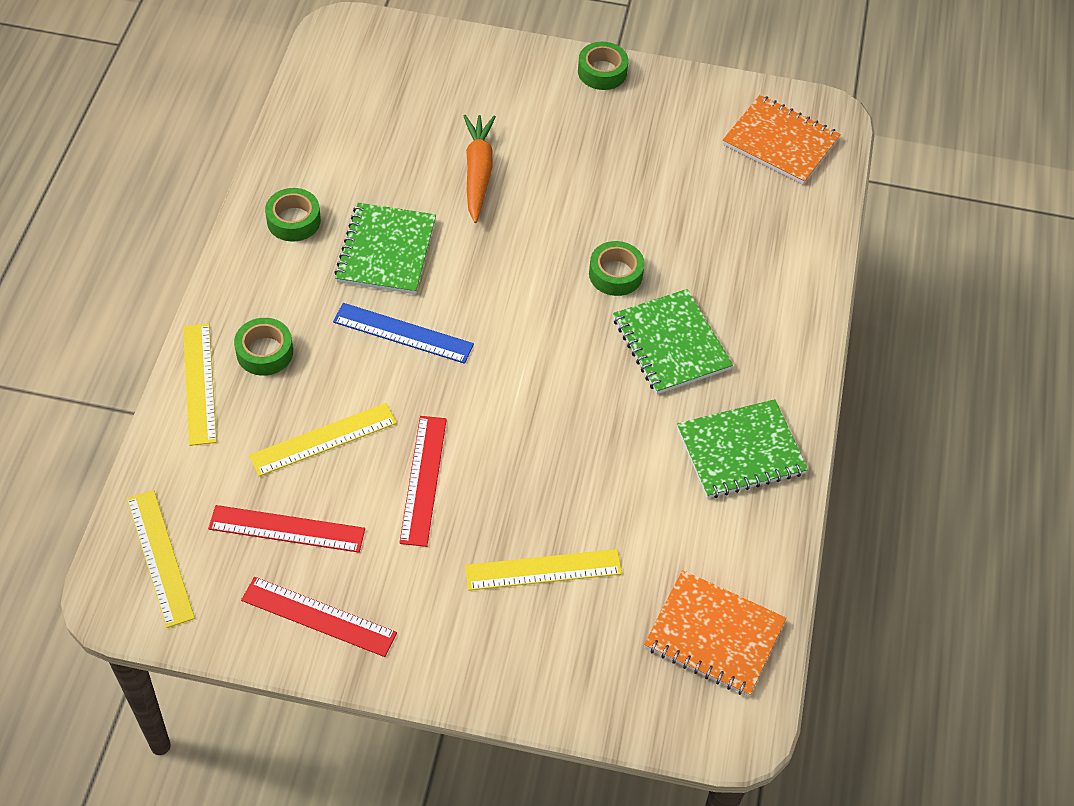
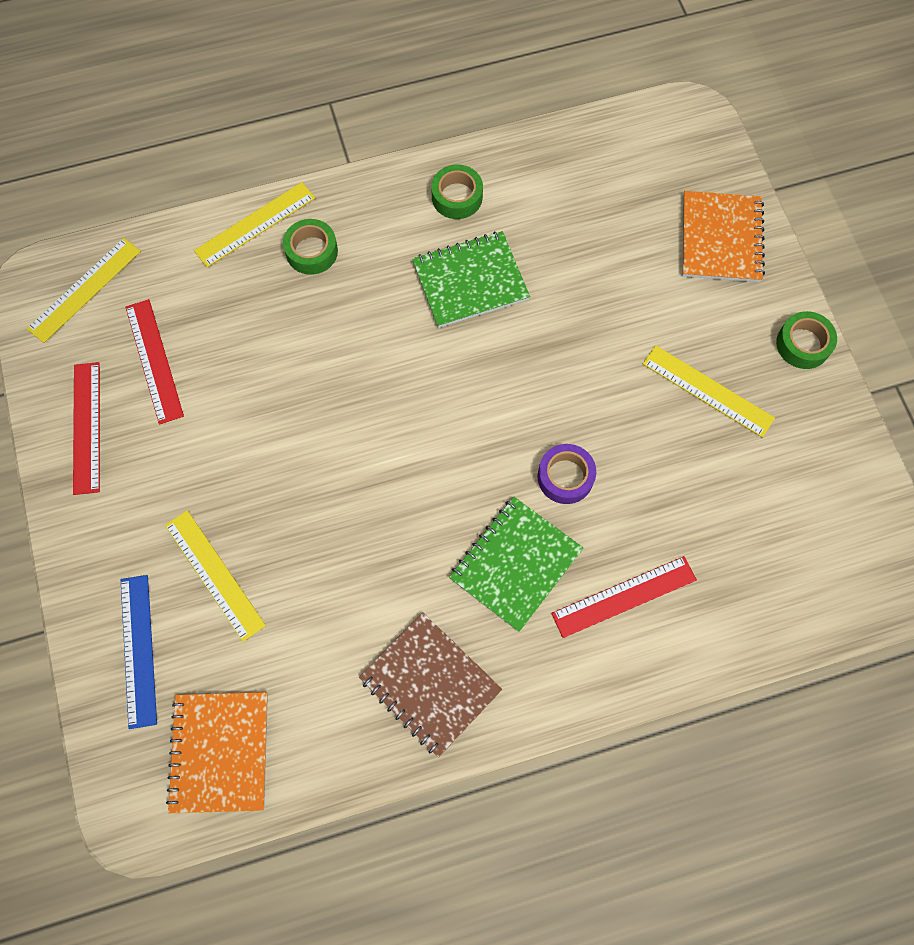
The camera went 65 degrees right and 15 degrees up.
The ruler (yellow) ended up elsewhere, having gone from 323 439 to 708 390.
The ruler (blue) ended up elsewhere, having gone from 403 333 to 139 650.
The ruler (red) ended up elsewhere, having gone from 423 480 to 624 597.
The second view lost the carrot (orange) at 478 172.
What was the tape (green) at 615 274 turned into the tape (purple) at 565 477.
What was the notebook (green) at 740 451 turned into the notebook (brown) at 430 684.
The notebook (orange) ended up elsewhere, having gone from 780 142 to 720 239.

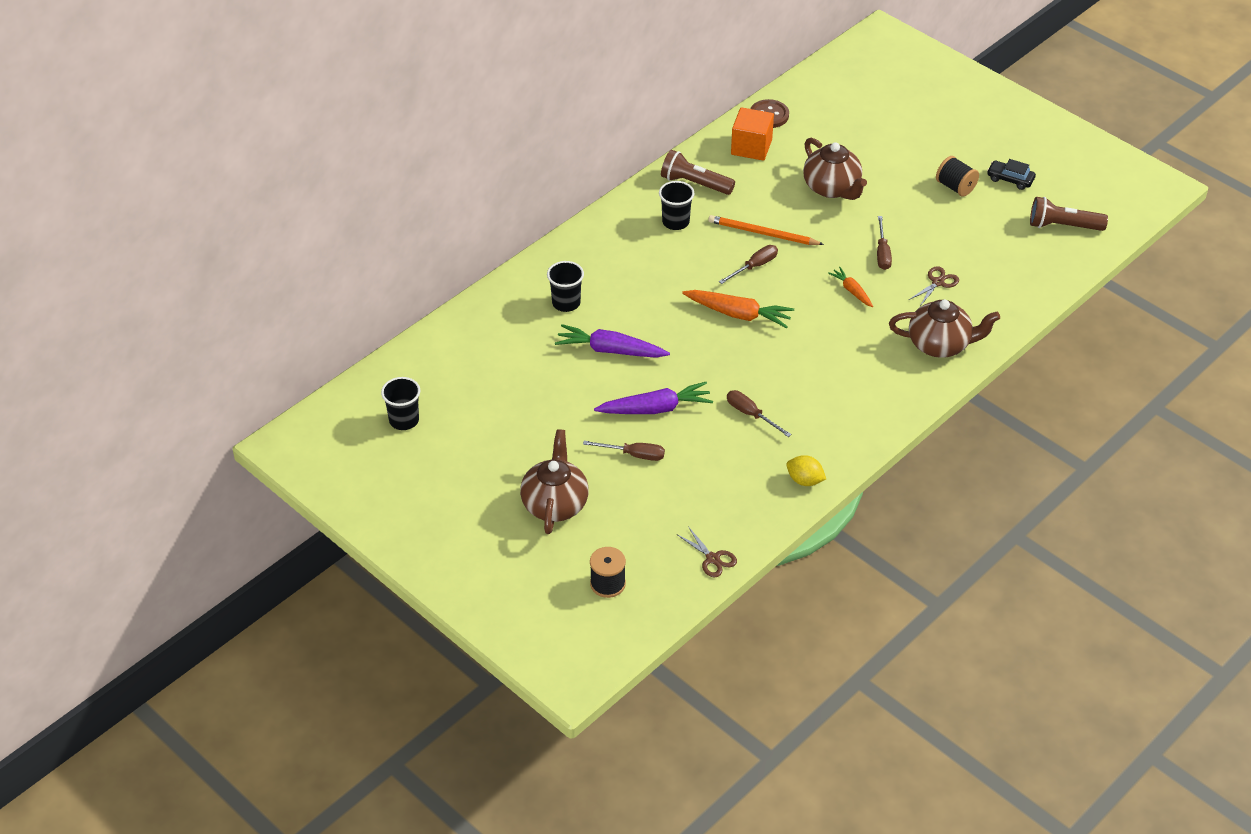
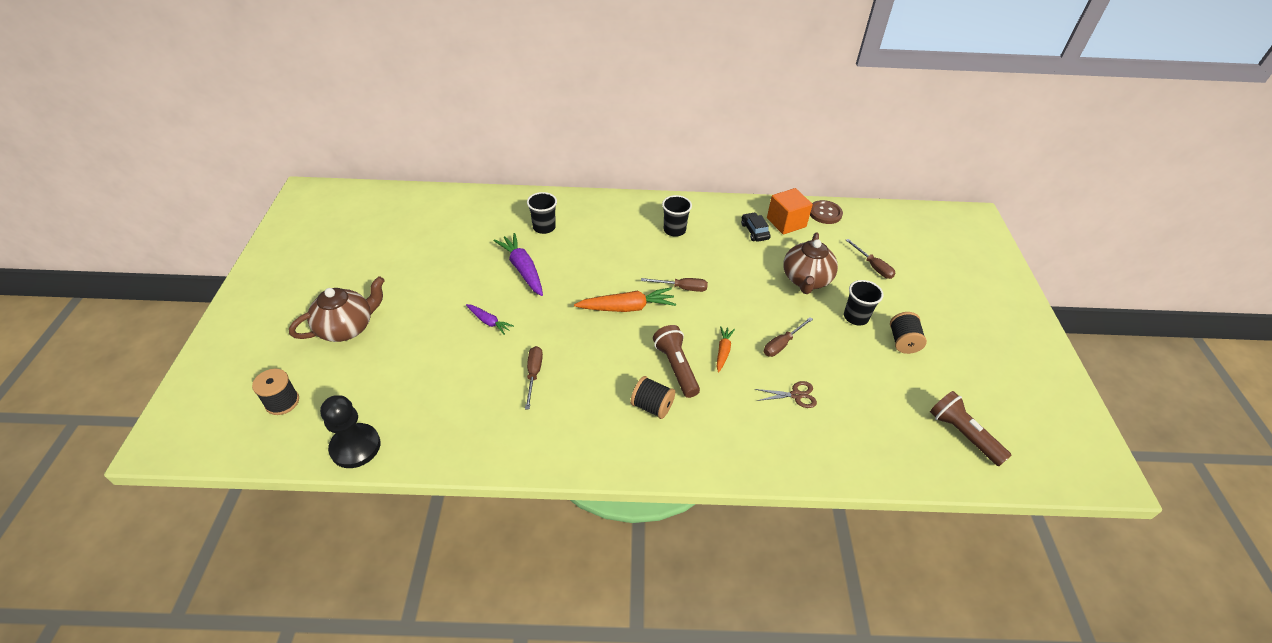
The camera went 45 degrees right and 0 degrees up.
The cup (black) ended up elsewhere, having gone from 404 420 to 856 317.
The screwdriver (brown) ended up elsewhere, having gone from 633 455 to 873 266.
The size of the carrot (purple) at 655 409 changed by a factor of 0.57.
The flashlight (brown) ended up elsewhere, having gone from 694 184 to 676 367.
Where the scissors (brown) stood at 712 559, the pawn (black) came to stand at 355 447.
The carrot (orange) at 738 314 ended up facing another way, 75 degrees counterclockwise from before.
The second view lost the pencil (orange) at 762 233.
The second view lost the lemon (yellow) at 805 480.
The second view lost the teapot (brown) at 940 344.
The car (black) ended up elsewhere, having gone from 1010 179 to 754 231.
The second view gained the spool (black) at 652 406.

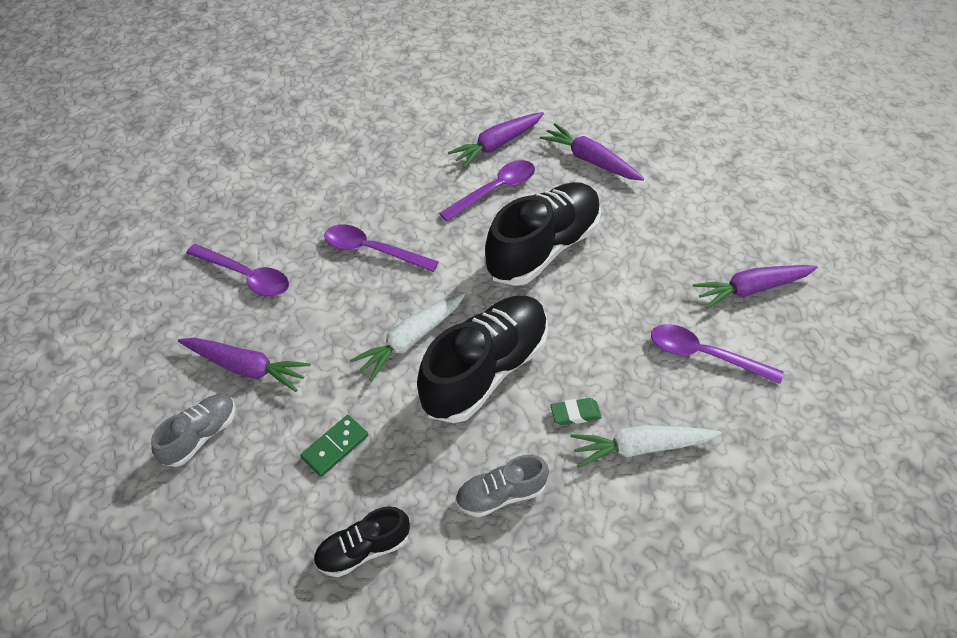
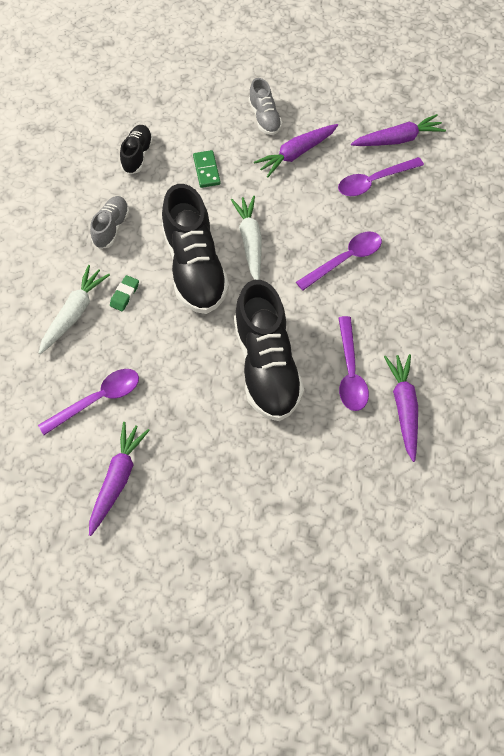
The camera went 125 degrees right and 10 degrees up.
The carrot (purple) ended up elsewhere, having gone from 590 160 to 397 139.

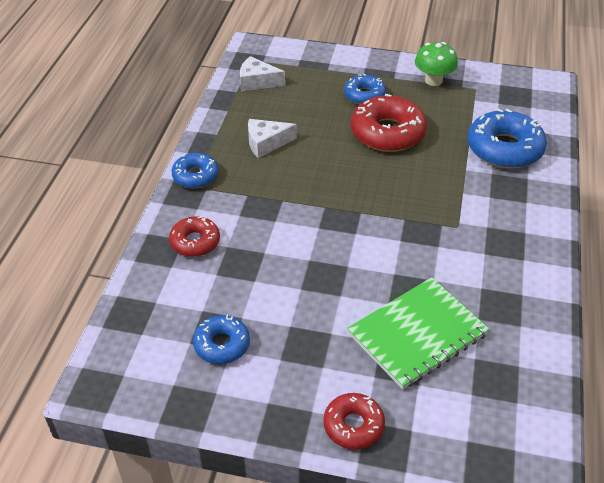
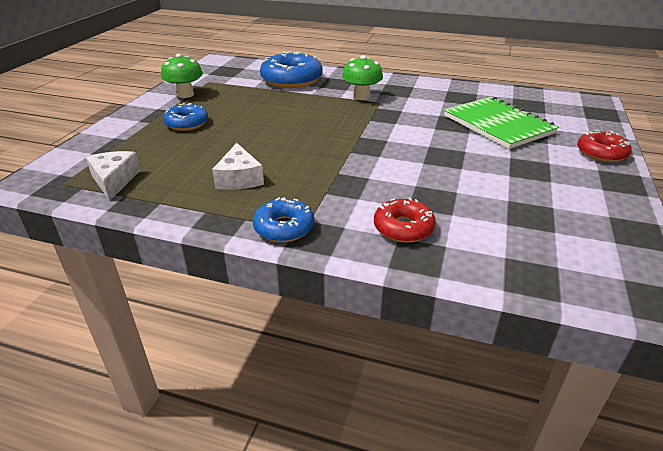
The camera went 85 degrees left and 10 degrees down.
The second view lost the donut (blue) at 222 345.
The cheese (white) at 257 82 ended up facing another way, 150 degrees clockwise from before.
The second view lost the donut (red) at 387 133.
The second view gained the mushroom (green) at 361 96.

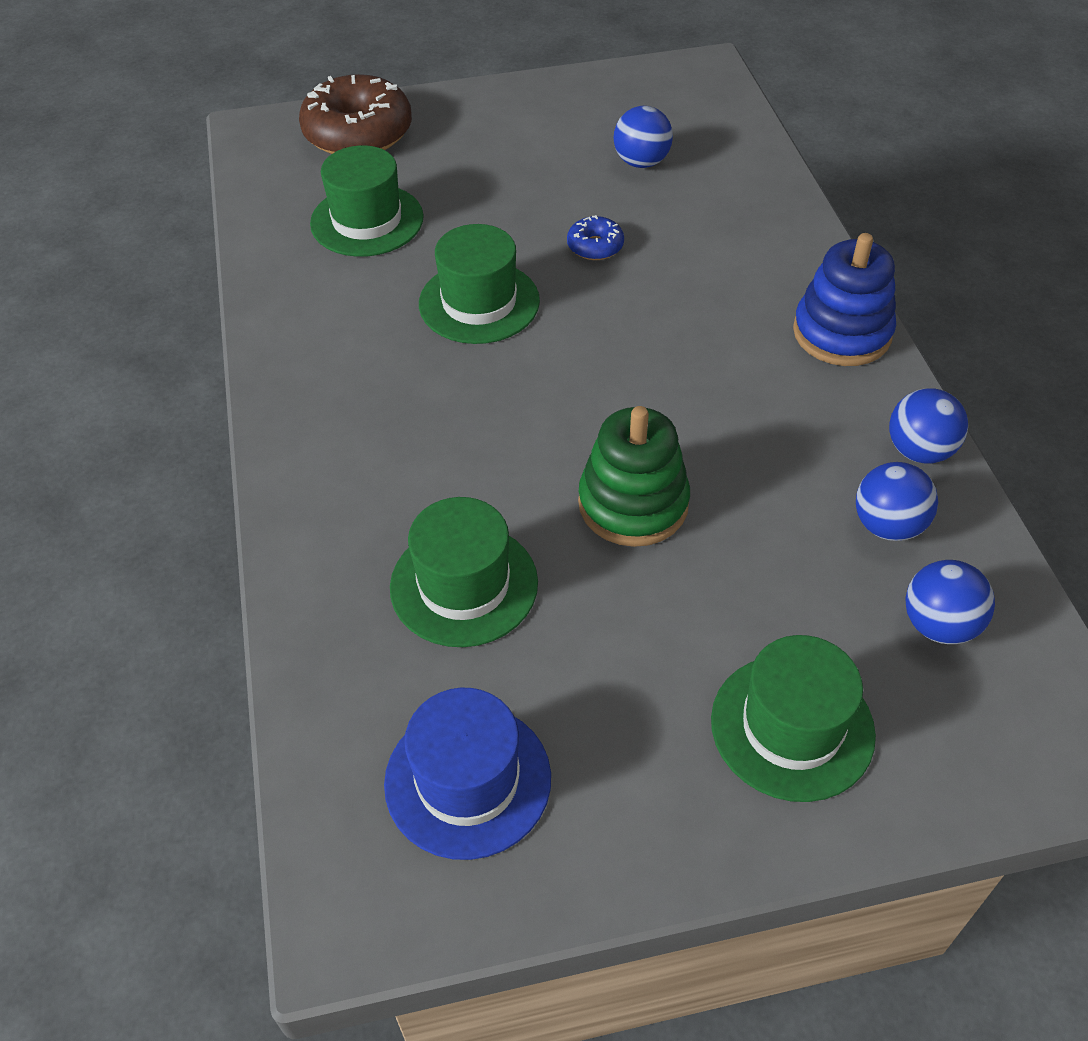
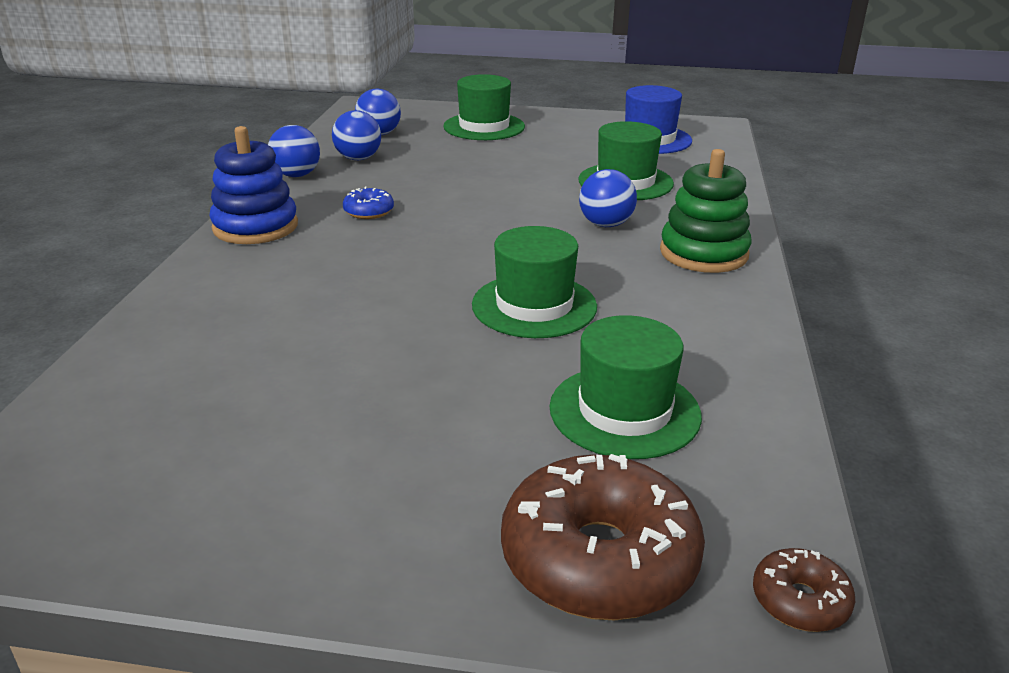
The camera went 160 degrees left and 20 degrees down.
The donut (blue) ended up elsewhere, having gone from 595 246 to 369 212.
The stacking toy (green) ended up elsewhere, having gone from 633 504 to 703 253.
The ball (blue) ended up elsewhere, having gone from 641 162 to 605 224.
The second view gained the donut (brown) at 800 601.

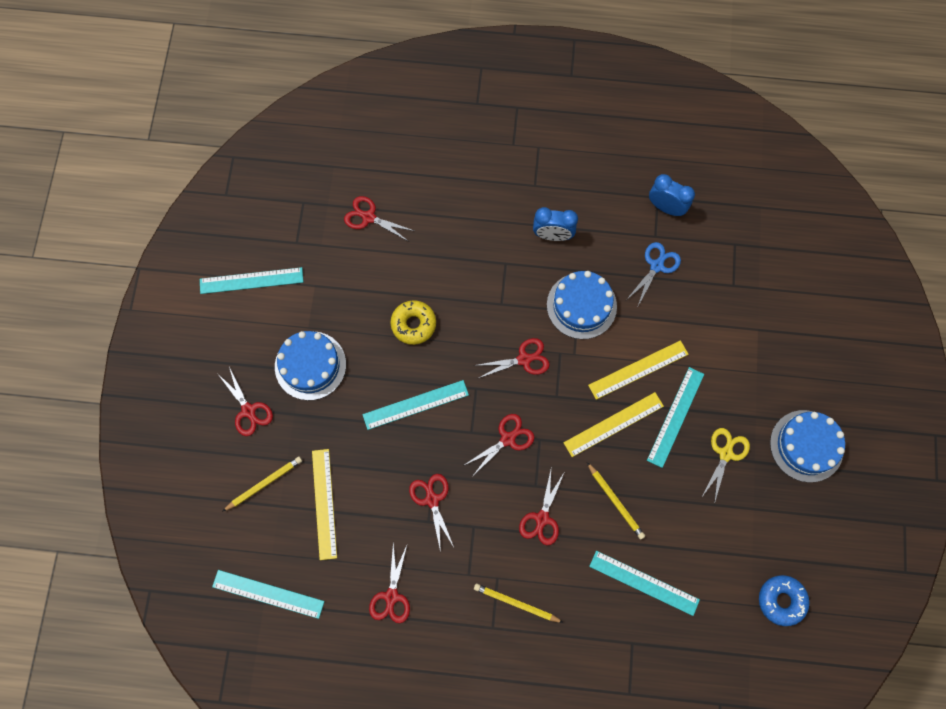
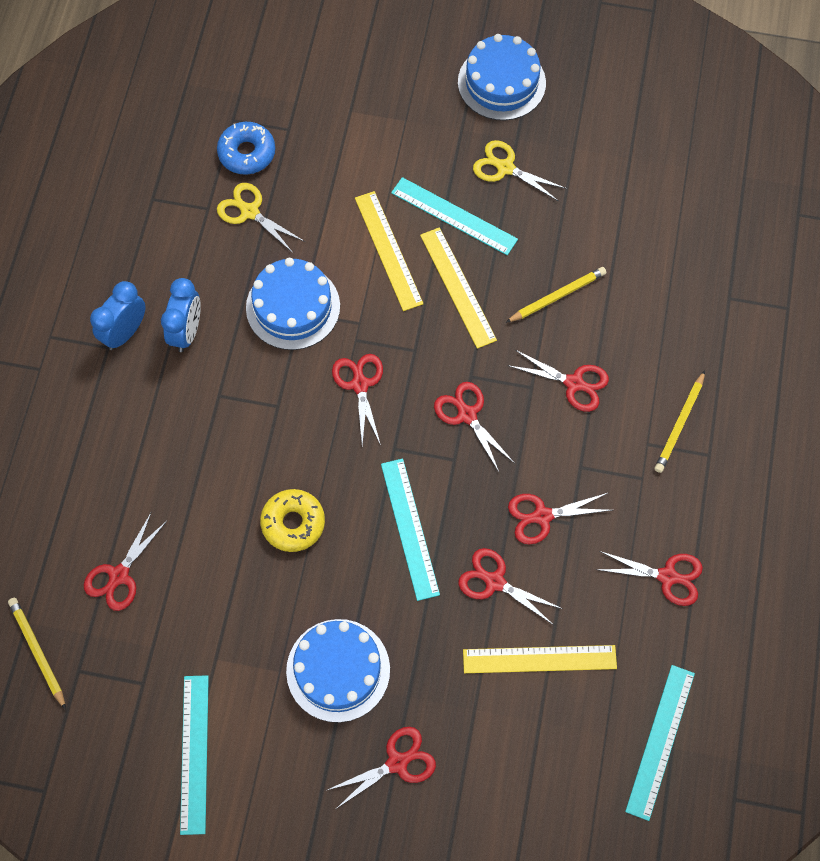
The camera went 85 degrees left and 5 degrees down.
The pencil (yellow) ended up elsewhere, having gone from 264 483 to 37 651.
The second view lost the ruler (turquoise) at 644 583.
What was the scissors (blue) at 656 266 turned into the scissors (yellow) at 250 212.
The clock (blue) ended up elsewhere, having gone from 666 207 to 125 332.
The donut (blue) ended up elsewhere, having gone from 781 600 to 247 153.
The second view gained the scissors (red) at 495 582.

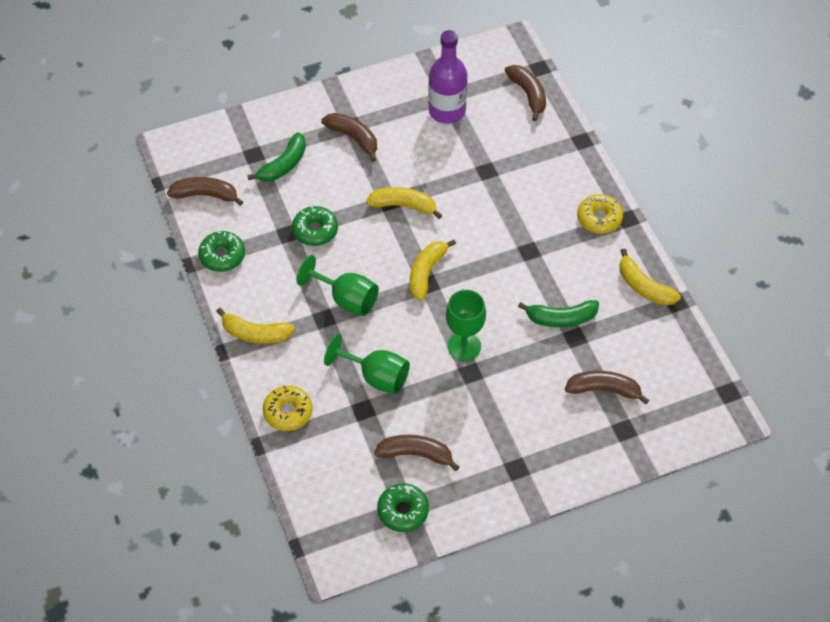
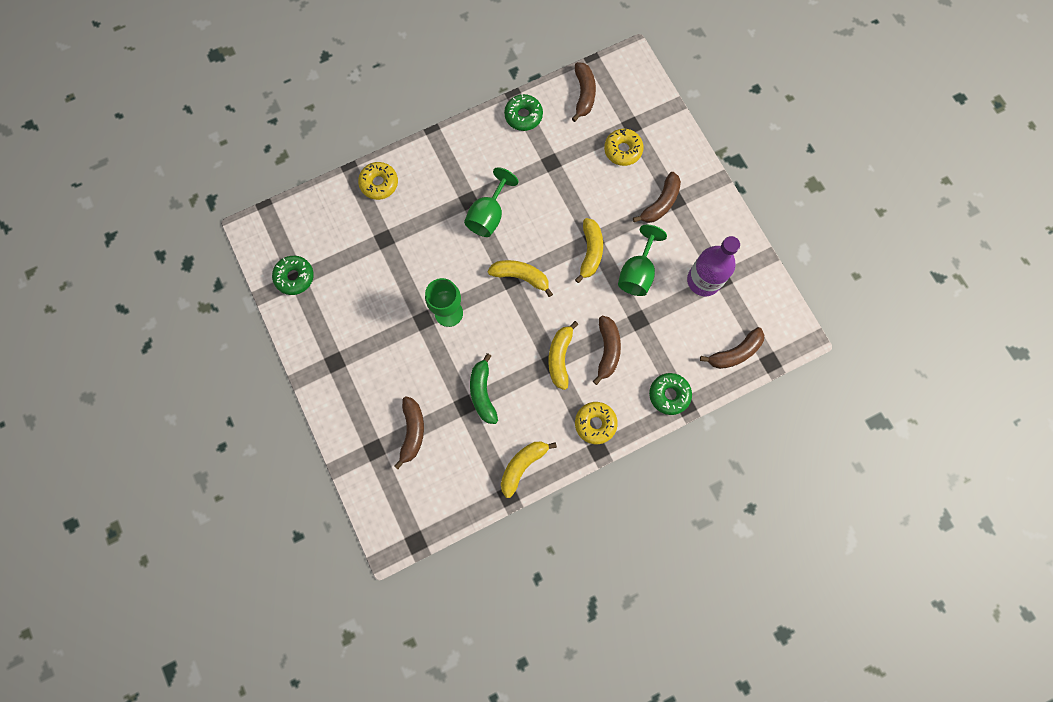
The camera went 85 degrees right and 20 degrees up.
The banana (yellow) ended up elsewhere, having gone from 255 333 to 560 357.
Where the banana (green) stood at 283 165, the donut (yellow) came to stand at 623 150.
The donut (green) ended up elsewhere, having gone from 315 230 to 669 395.
The goblet (green) ended up elsewhere, having gone from 376 377 to 637 273.
The banana (brown) ended up elsewhere, having gone from 416 454 to 607 350.

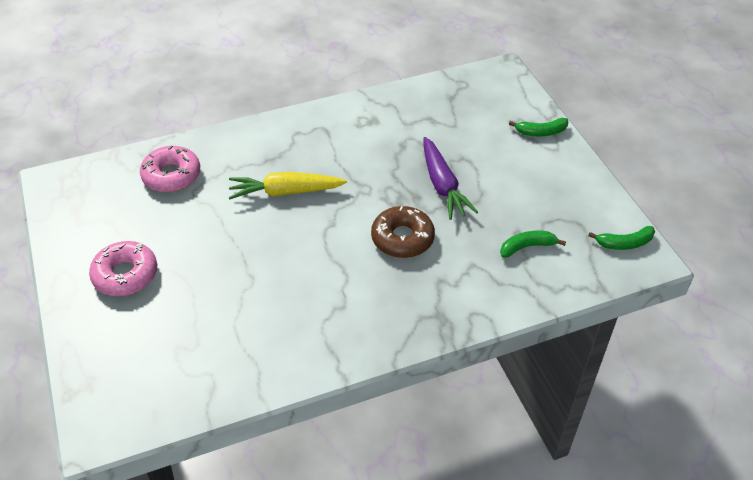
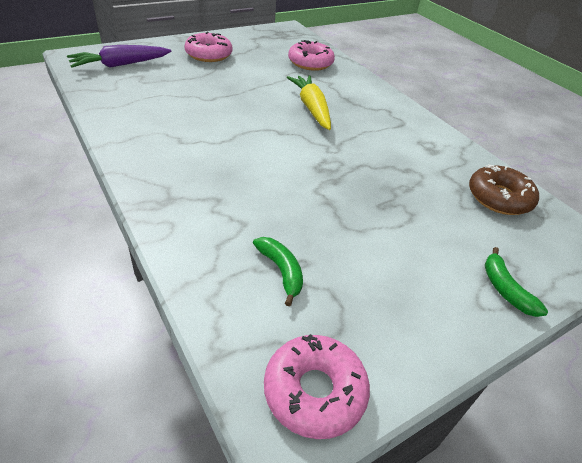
The camera went 75 degrees right and 5 degrees down.
The donut (brown) ended up elsewhere, having gone from 402 238 to 499 198.
The carrot (purple) ended up elsewhere, having gone from 443 185 to 120 65.
Where the banana (green) stood at 624 243, the donut (pink) came to stand at 314 391.

